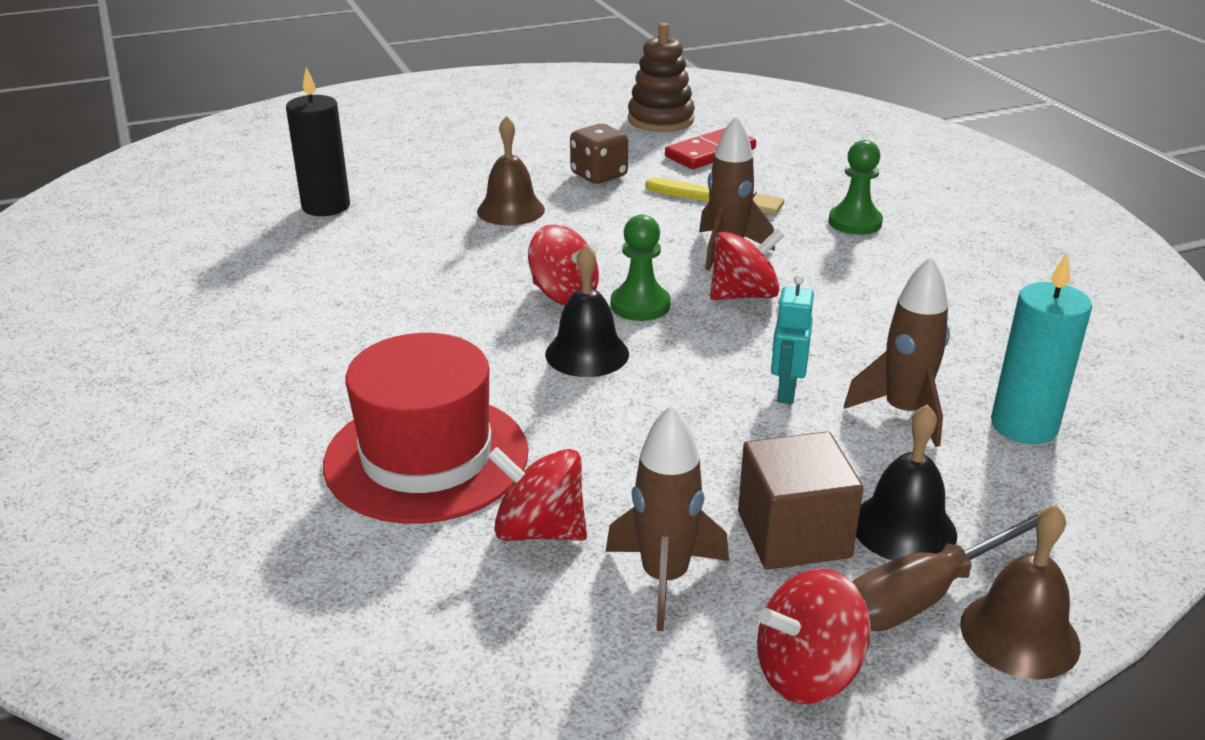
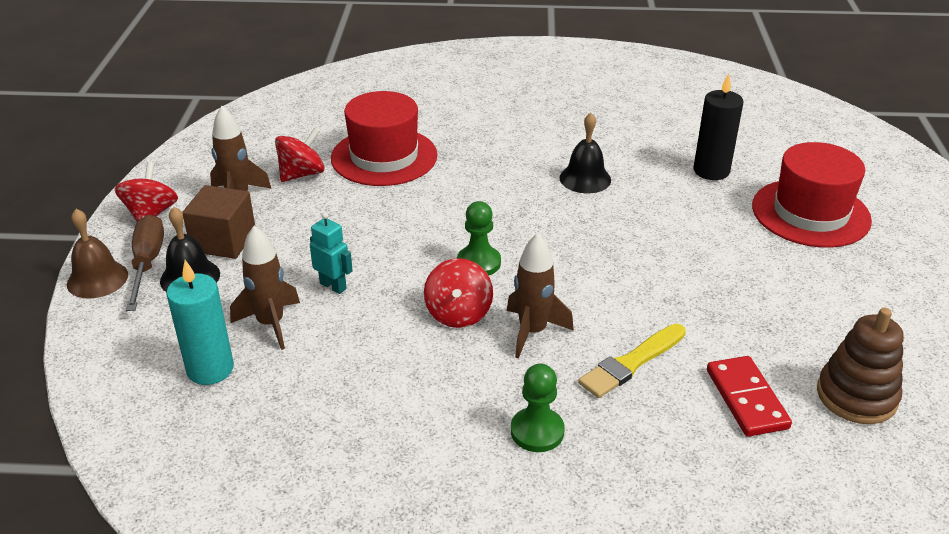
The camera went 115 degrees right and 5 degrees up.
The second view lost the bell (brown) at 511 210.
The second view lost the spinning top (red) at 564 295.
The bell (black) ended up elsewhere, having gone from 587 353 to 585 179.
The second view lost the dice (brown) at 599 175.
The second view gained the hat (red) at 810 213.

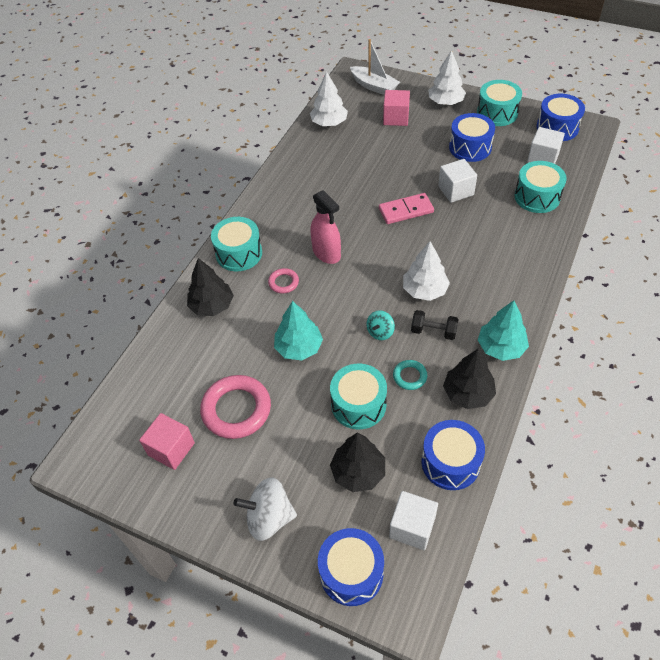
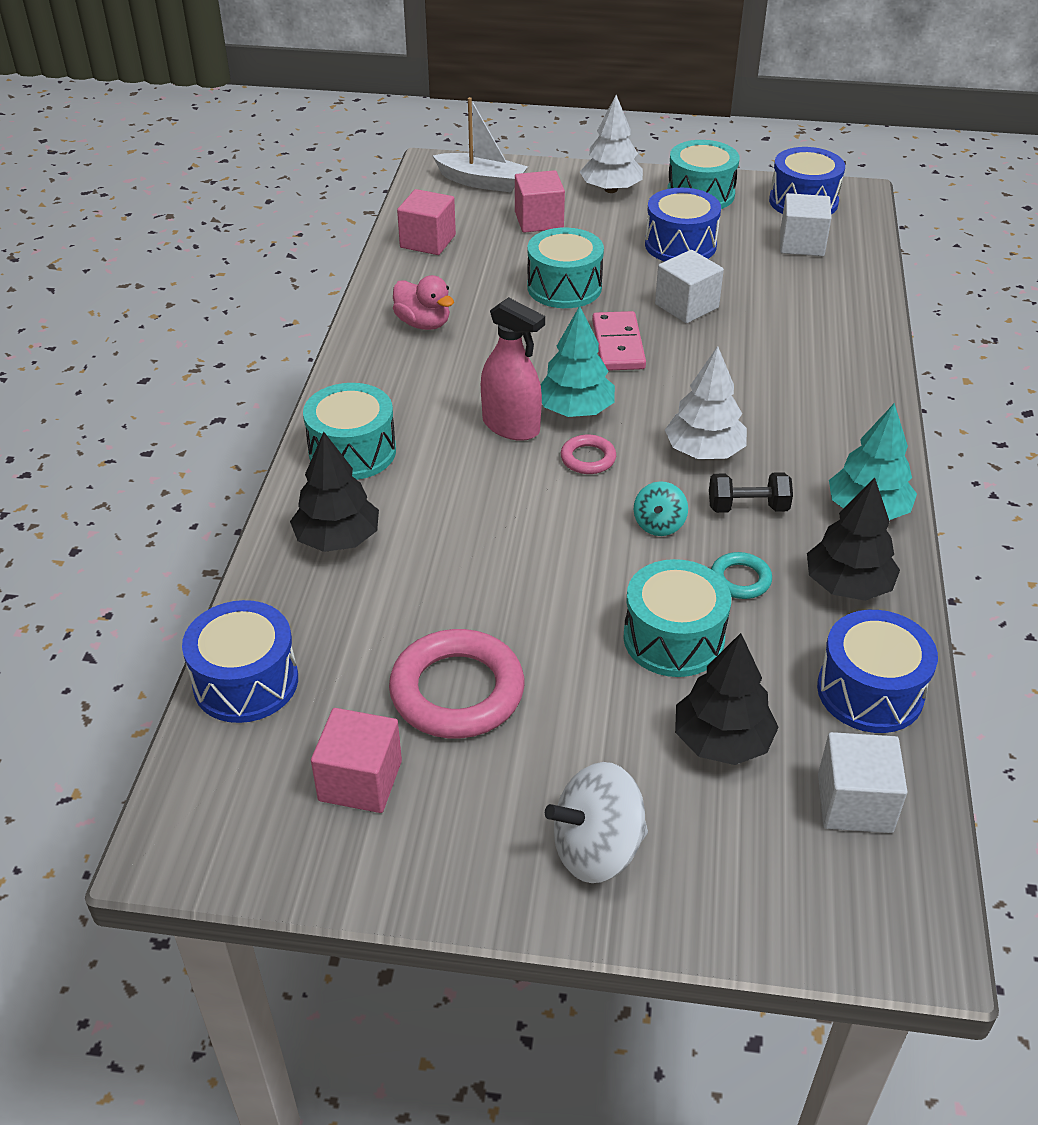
The camera went 20 degrees left and 10 degrees down.
The ring (pink) ended up elsewhere, having gone from 283 282 to 588 458.
The tree (turquoise) ended up elsewhere, having gone from 299 347 to 575 410.
Where the tree (white) stood at 329 123, the cube (pink) came to stand at 428 241.
The drum (blue) ended up elsewhere, having gone from 351 573 to 246 682.
The domino (pink) at 406 210 ended up facing another way, 60 degrees counterclockwise from before.
The drum (turquoise) ended up elsewhere, having gone from 537 197 to 564 287.
The second view gained the duck (pink) at 423 323.

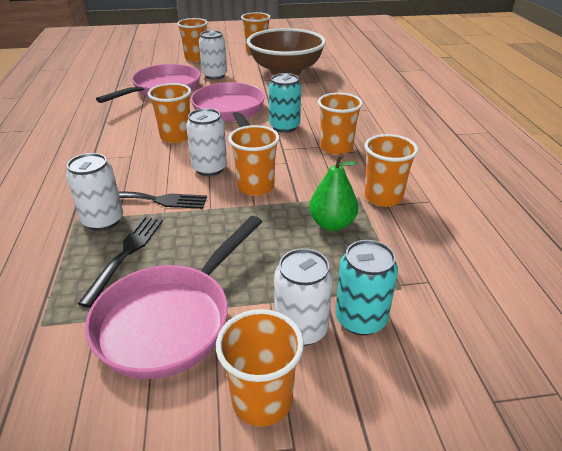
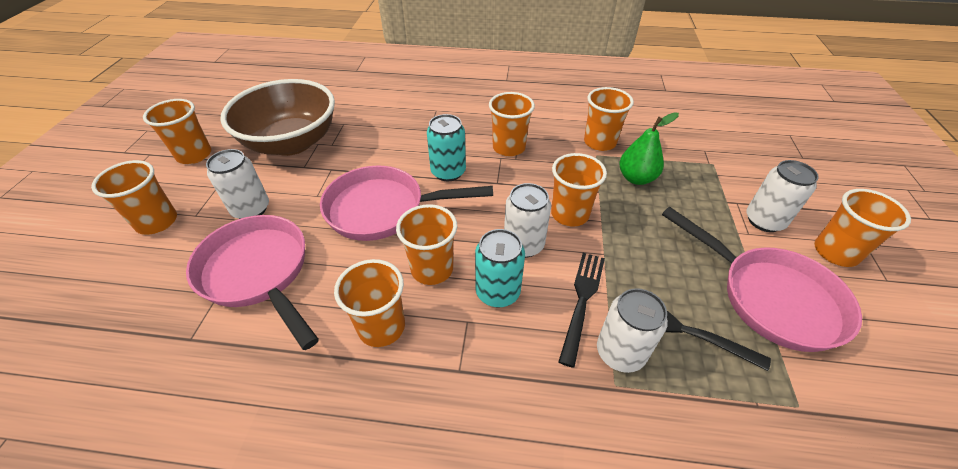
The camera went 75 degrees left and 10 degrees up.
The can (turquoise) ended up elsewhere, having gone from 360 319 to 497 292.
The second view gained the cup (orange) at 381 327.

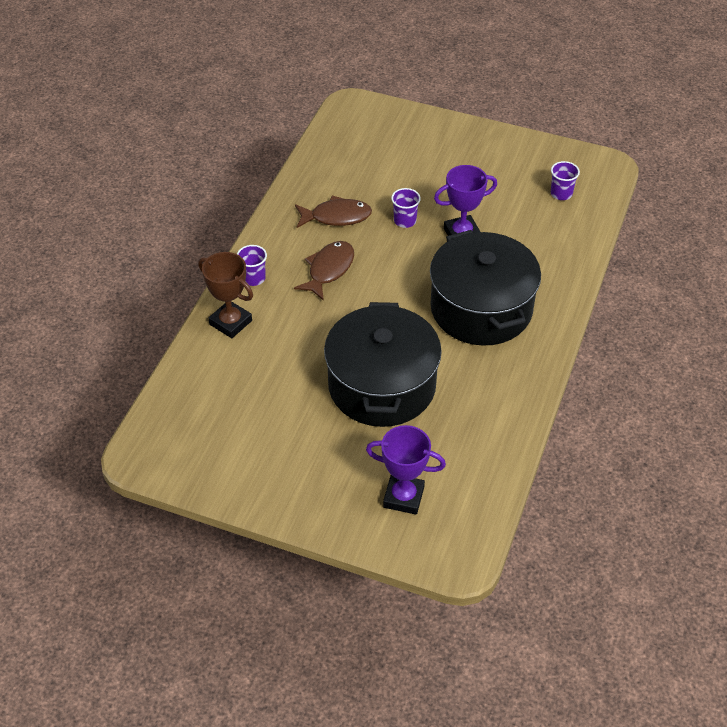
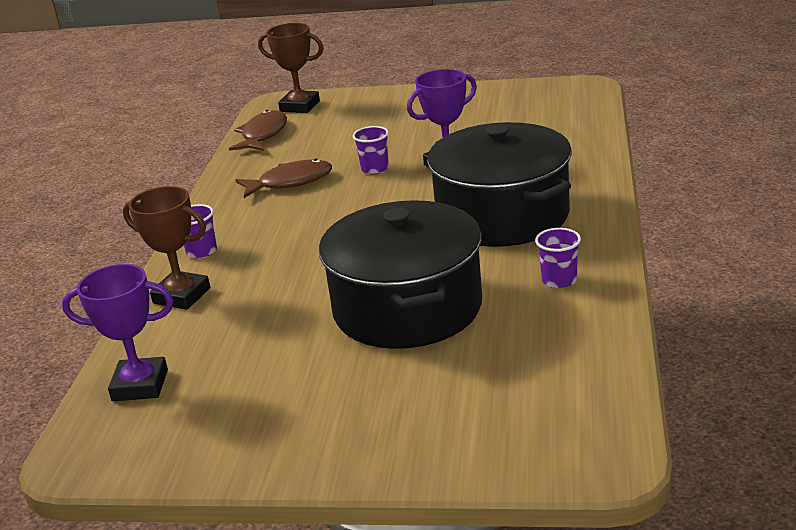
The camera went 10 degrees left and 20 degrees down.
The fish (brown) ended up elsewhere, having gone from 329 270 to 263 135.
The trophy (purple) ended up elsewhere, having gone from 403 497 to 140 385.
The cup (purple) ended up elsewhere, having gone from 561 193 to 559 280.
The second view gained the trophy (brown) at 300 106.

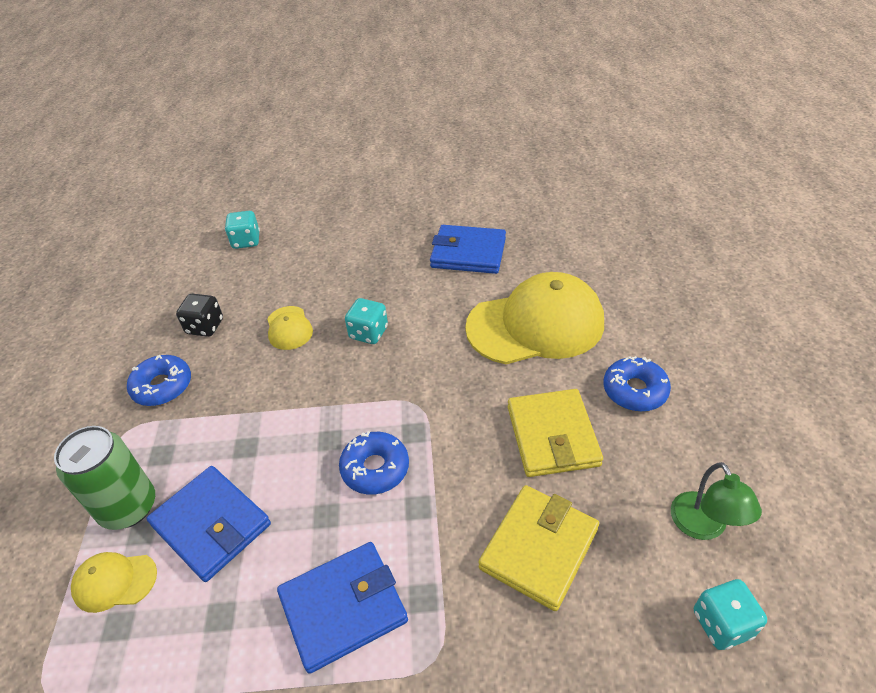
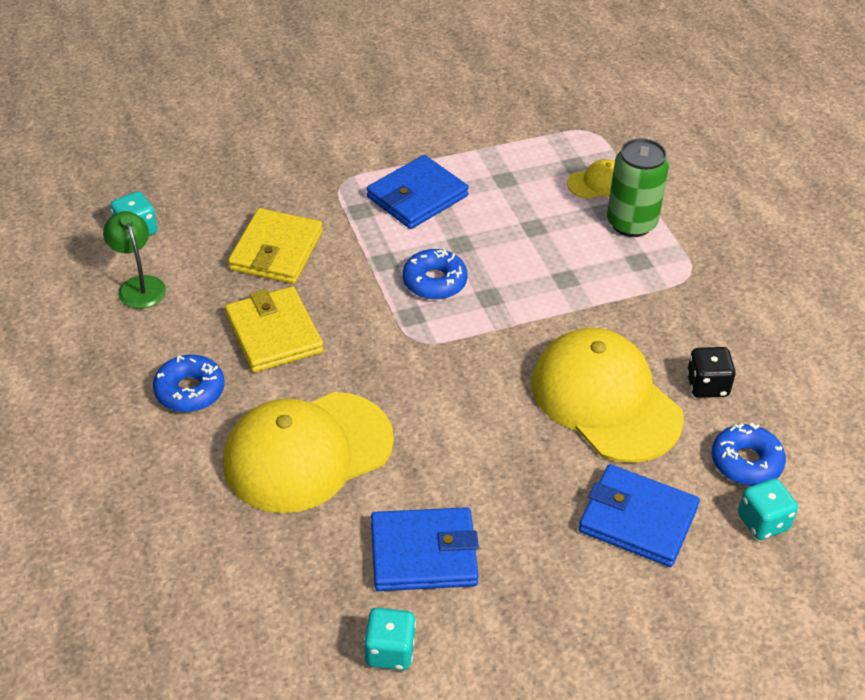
The camera went 160 degrees right and 0 degrees up.
The donut (blue) ended up elsewhere, having gone from 162 386 to 746 462.
The wallet (blue) ended up elsewhere, having gone from 211 525 to 637 519.
The size of the cap (yellow) at 289 328 changed by a factor of 2.26.
The dice (turquoise) ended up elsewhere, having gone from 368 333 to 390 651.

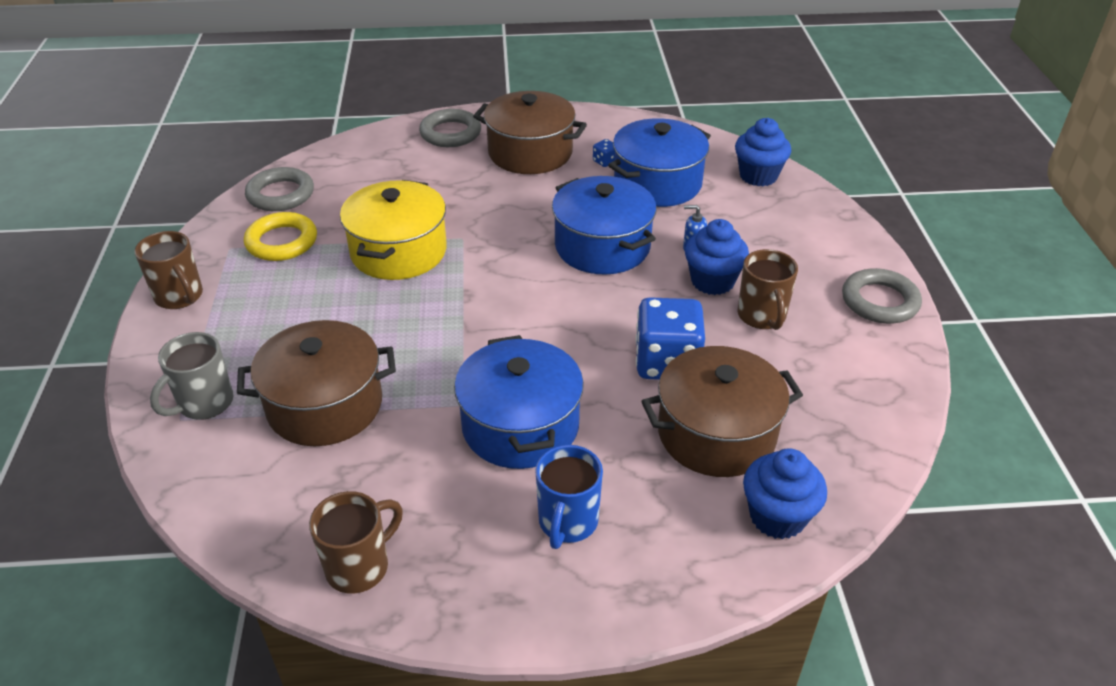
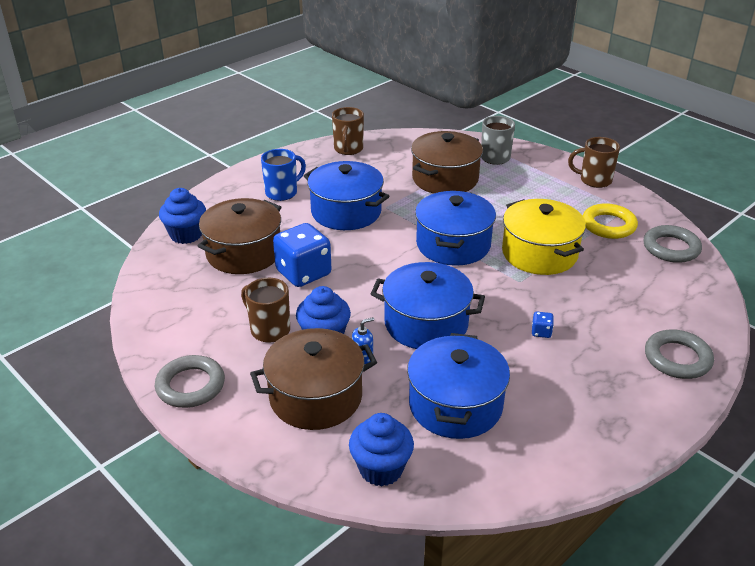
The camera went 140 degrees right and 5 degrees down.
The pot (brown) ended up elsewhere, having gone from 530 153 to 315 397.
The mug (blue) at 567 522 ended up facing another way, 75 degrees clockwise from before.
The dice (blue) ended up elsewhere, having gone from 605 161 to 541 332.
The second view gained the pot (blue) at 453 245.

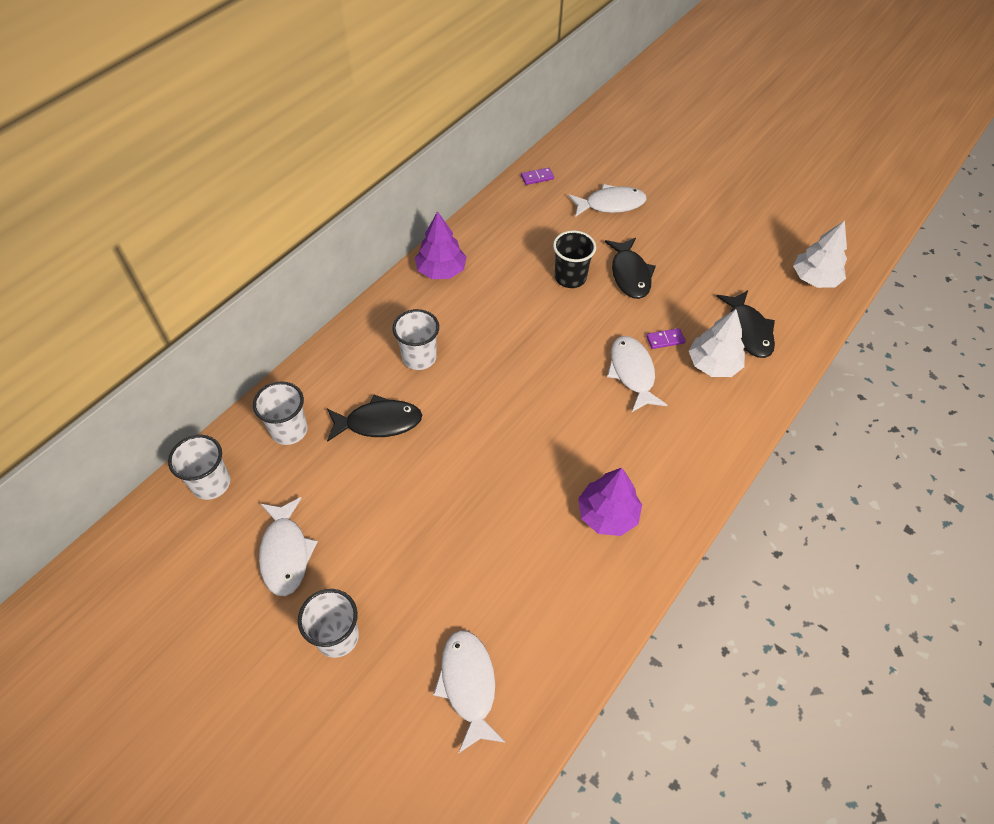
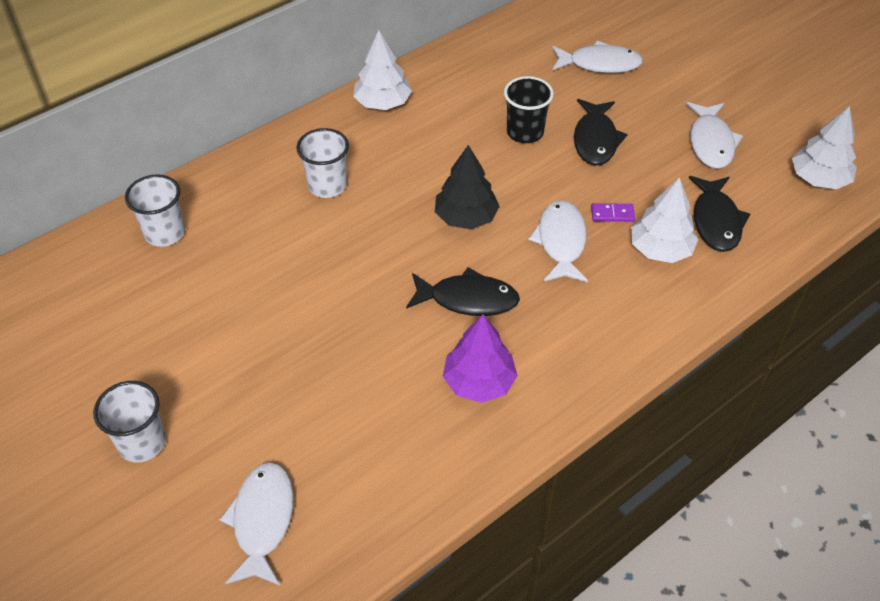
The camera went 15 degrees right and 5 degrees down.
The second view lost the cup (white) at 211 483.
The fish (white) ended up elsewhere, having gone from 285 553 to 711 143.
The fish (black) ended up elsewhere, having gone from 379 422 to 468 299.
What was the tree (purple) at 441 270 turned into the tree (white) at 383 103.
The second view lost the domino (purple) at 537 177.
The second view gained the tree (black) at 466 217.

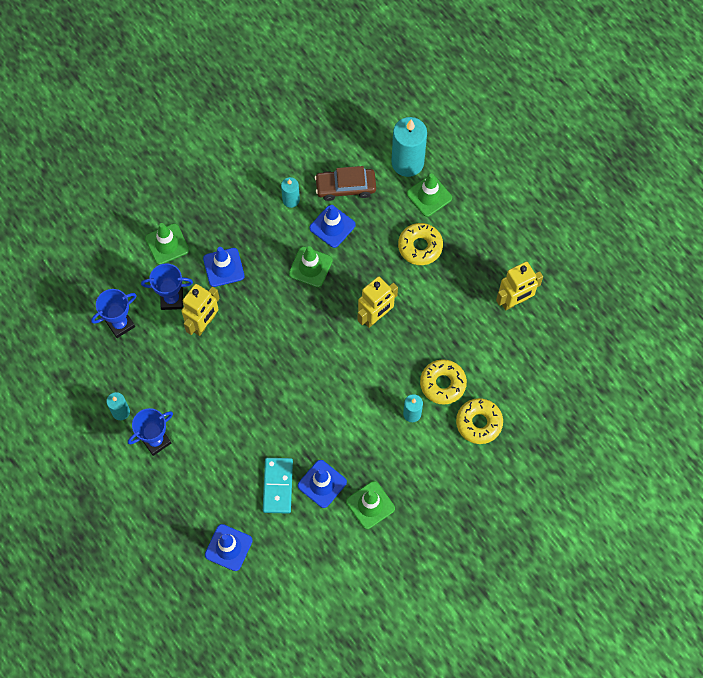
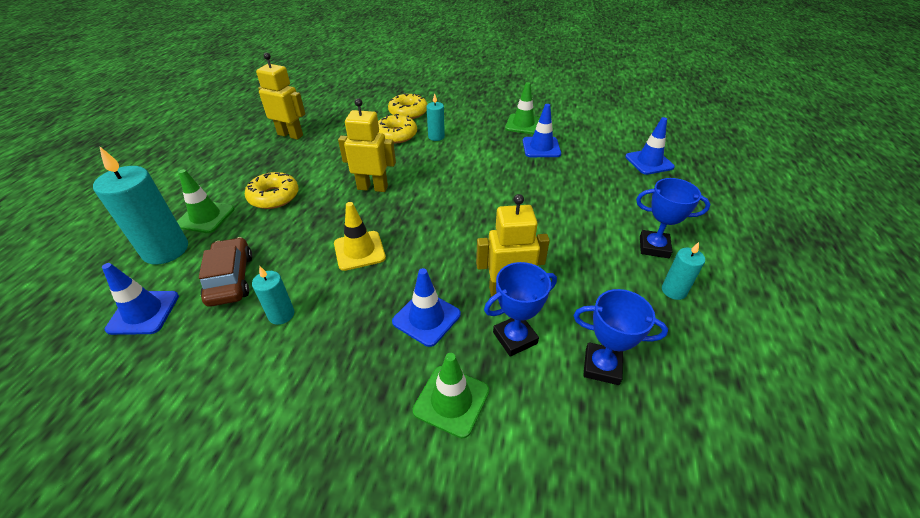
The camera went 130 degrees left and 25 degrees down.
The trophy (blue) at 172 299 ended up facing another way, 75 degrees counterclockwise from before.
The second view lost the domino (turquoise) at 277 486.
What was the traffic cone (green) at 310 267 turned into the traffic cone (yellow) at 359 251.
The traffic cone (blue) ended up elsewhere, having gone from 332 226 to 143 312.
The car (brown) at 345 187 ended up facing another way, 150 degrees counterclockwise from before.

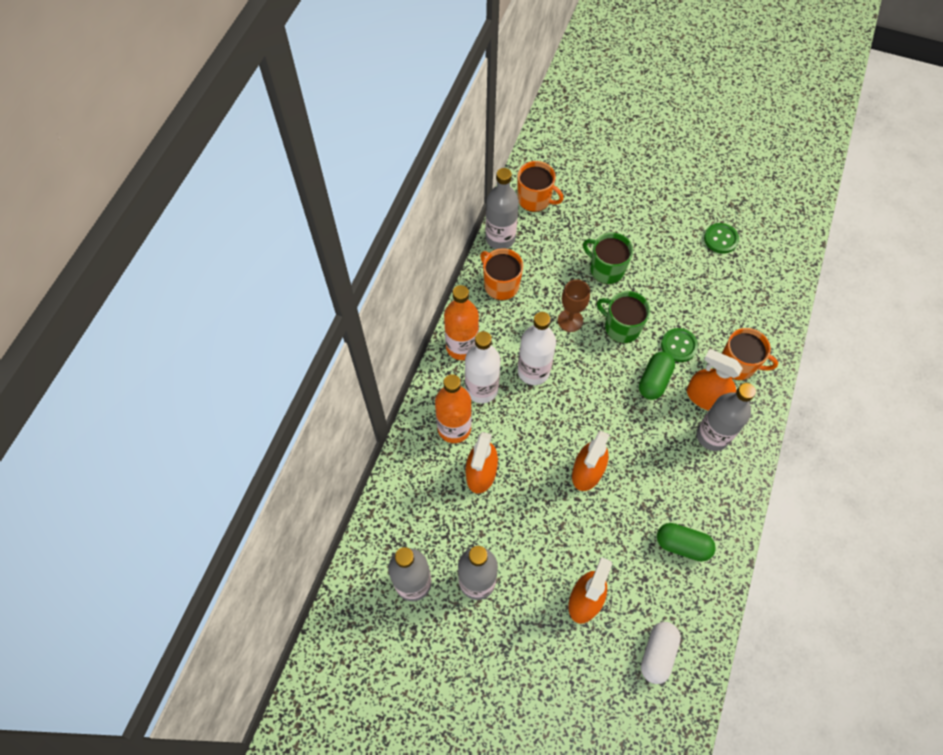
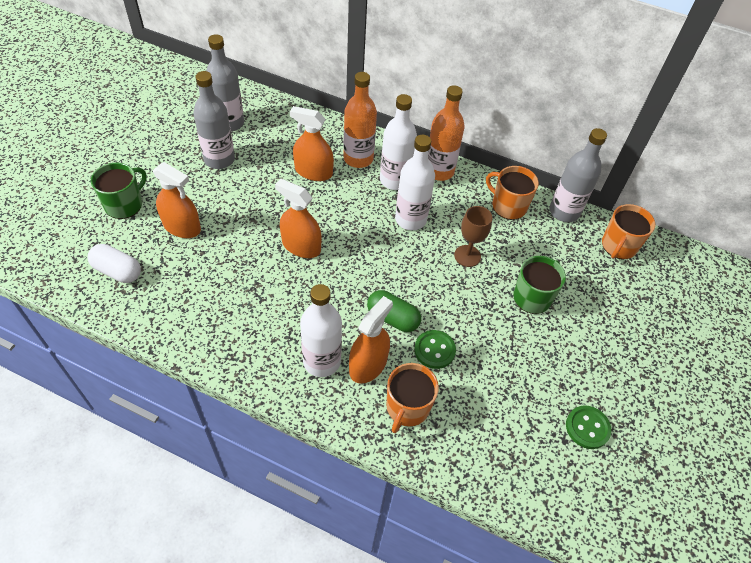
The camera went 90 degrees right and 10 degrees down.
The mug (orange) at 500 285 ended up facing another way, 105 degrees counterclockwise from before.
The mug (green) ended up elsewhere, having gone from 621 327 to 124 204.
The second view lost the capsule (green) at 682 545.
What was the bottle (grey) at 712 436 turned into the bottle (white) at 322 361.

